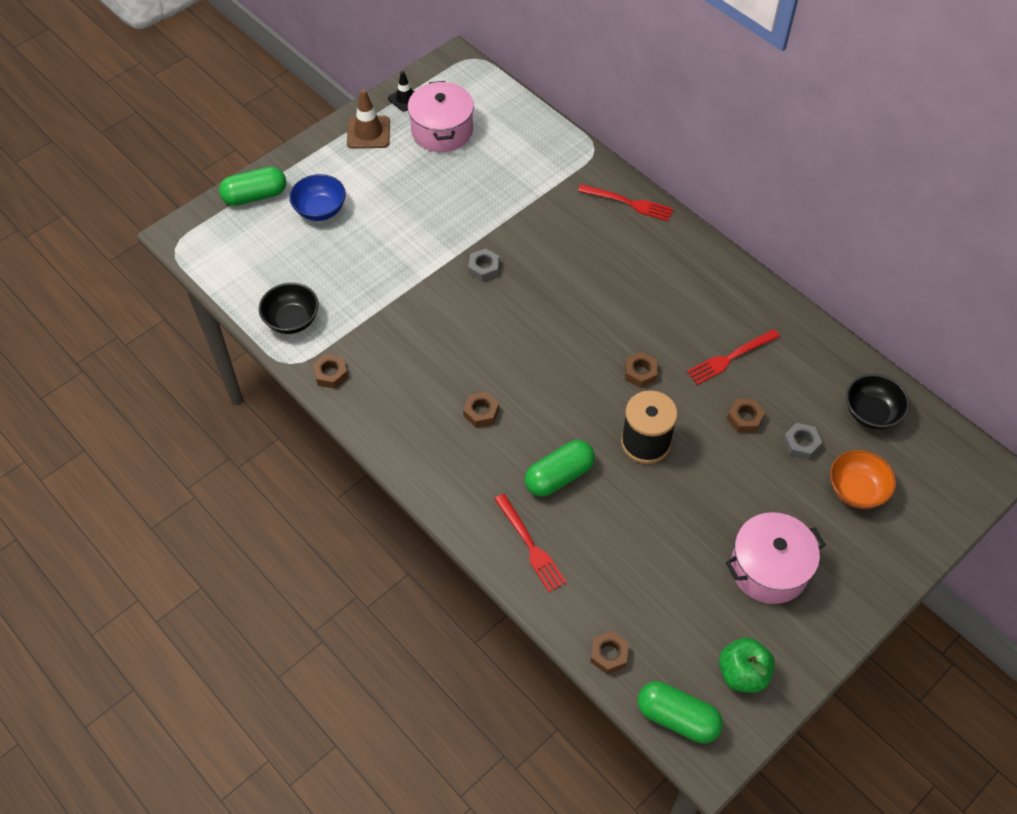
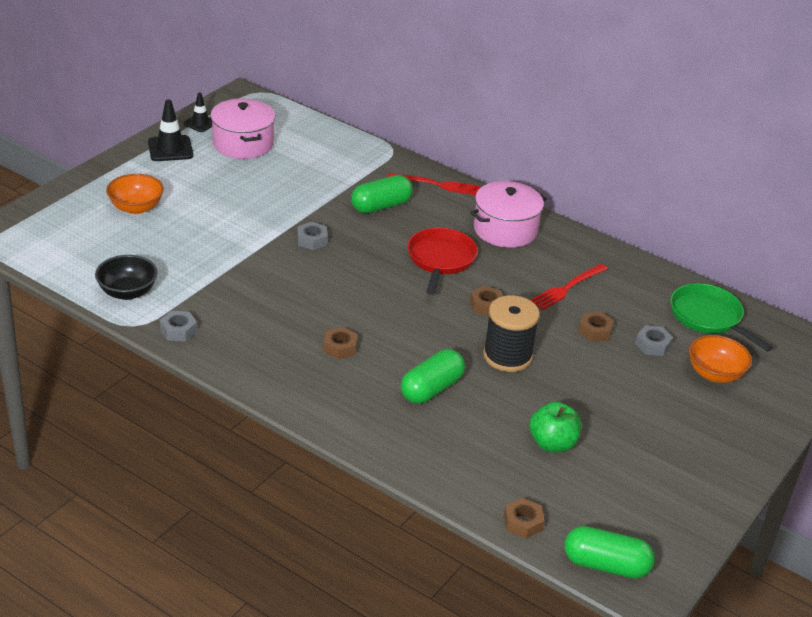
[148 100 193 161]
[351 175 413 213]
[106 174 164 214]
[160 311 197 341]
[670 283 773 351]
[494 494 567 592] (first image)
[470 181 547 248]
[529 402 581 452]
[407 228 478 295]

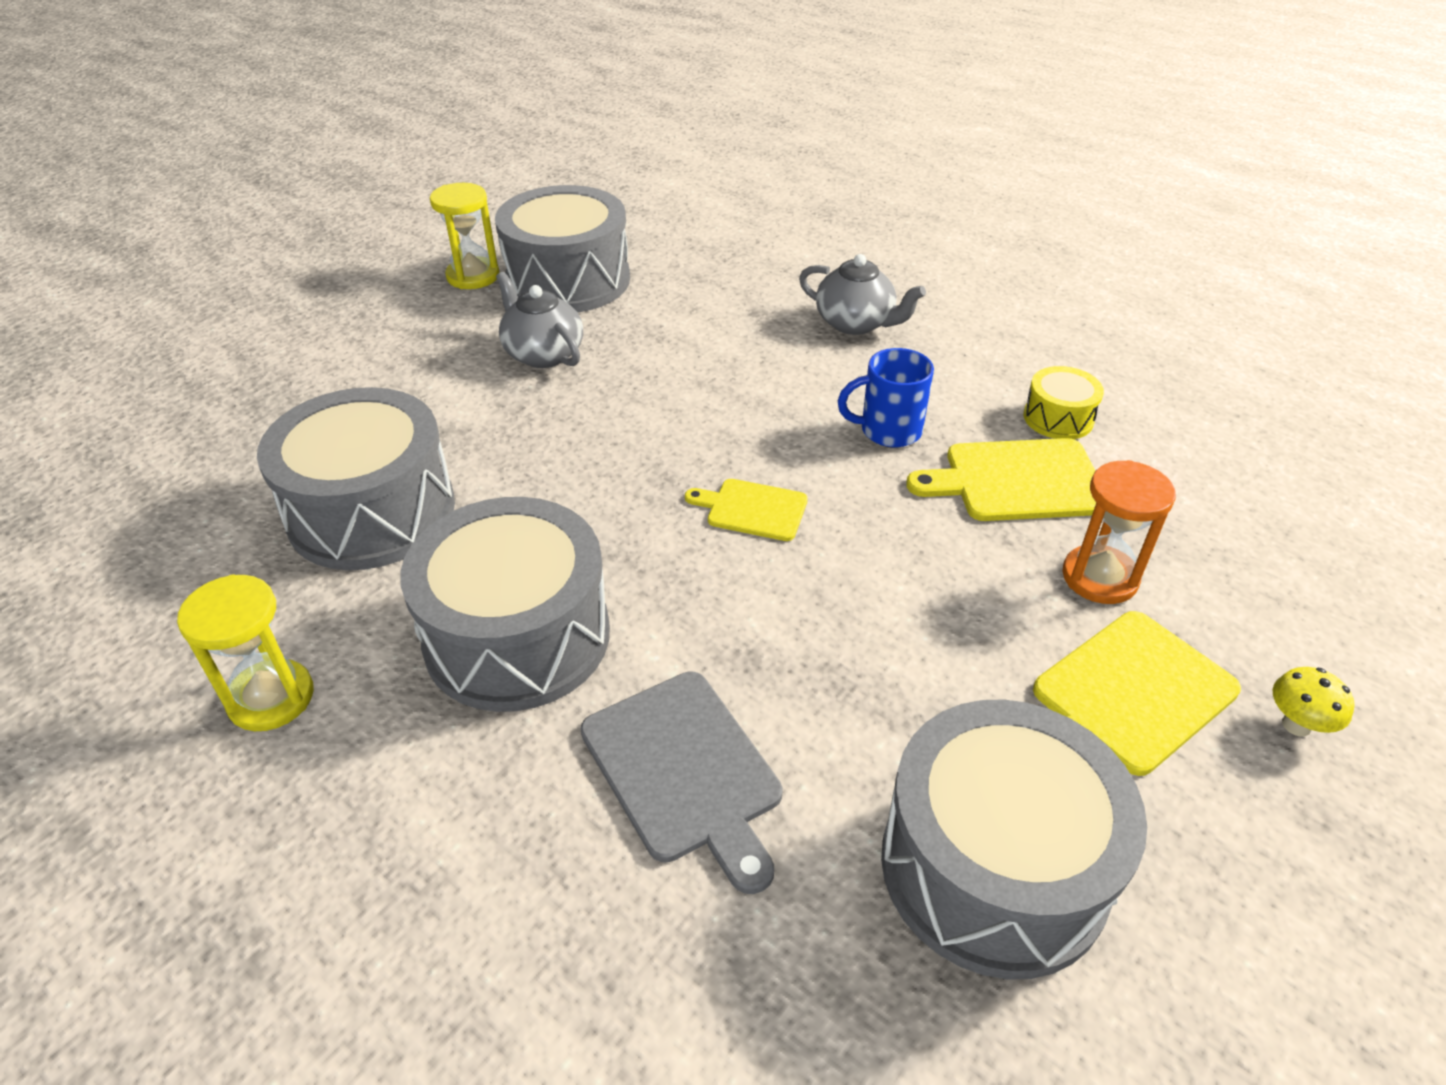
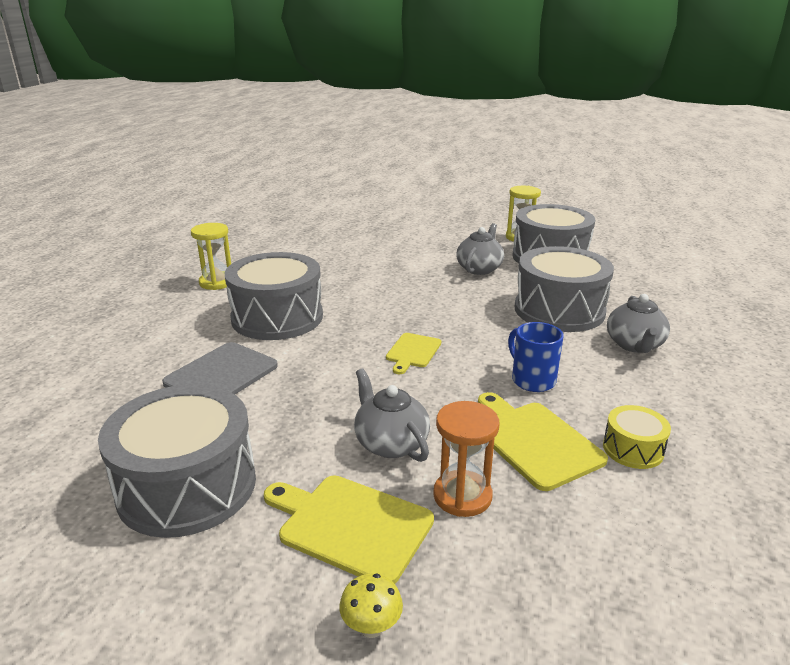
[515 246 614 332]
[386 333 441 374]
[354 369 430 462]

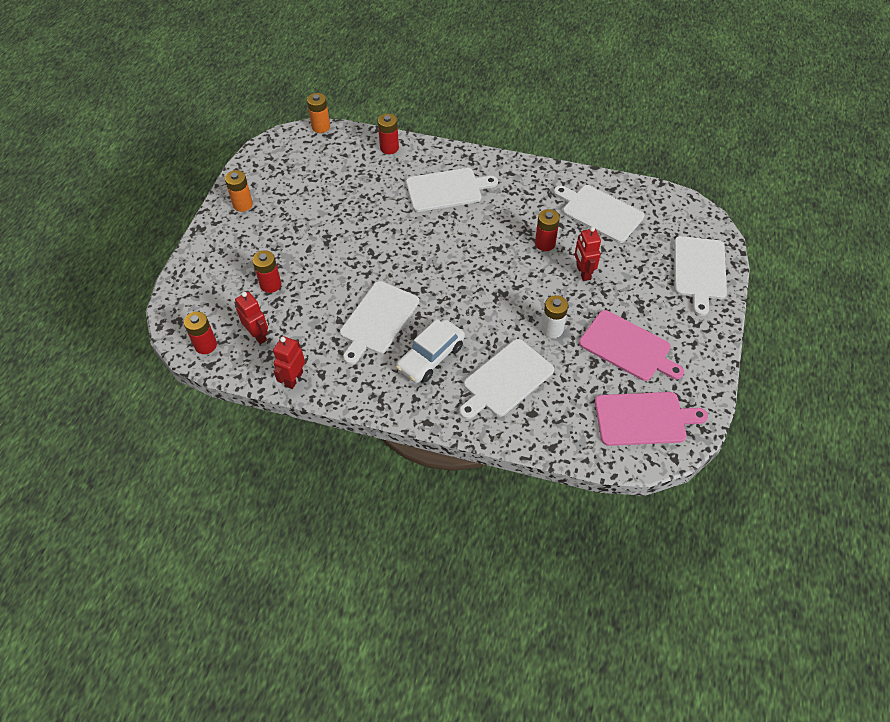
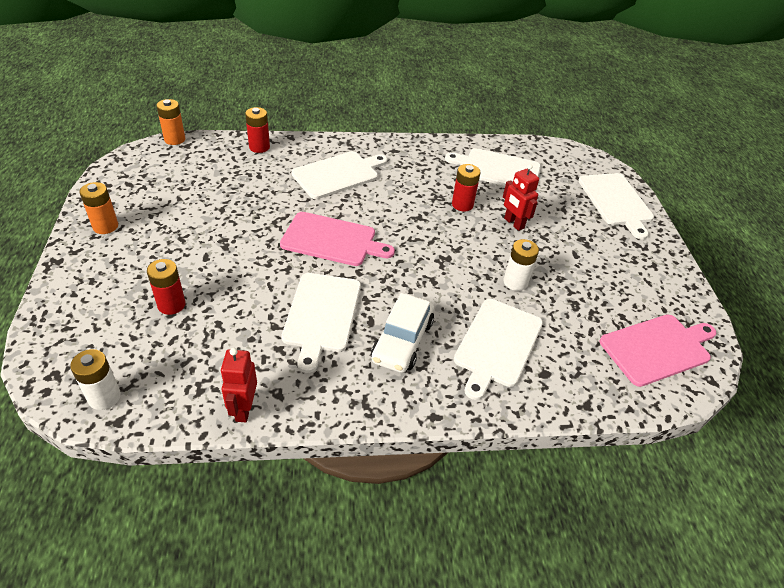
[235 292 268 344] (first image)
[280 212 395 266]
[70 349 121 410]

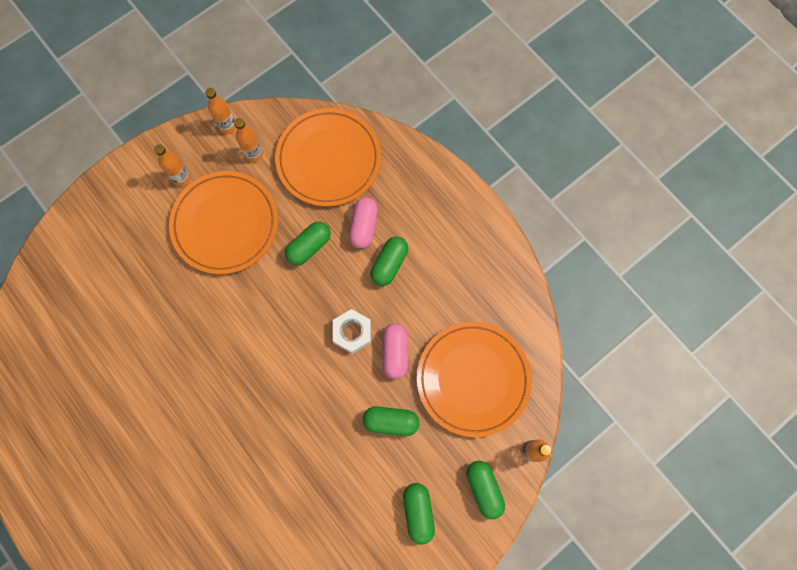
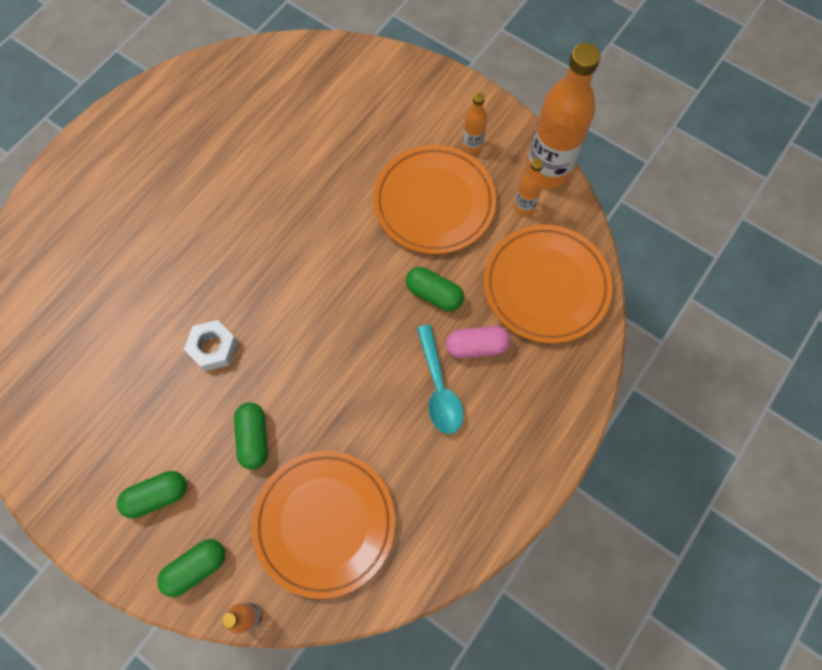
[526 43 601 189]
[417 325 464 434]
[184 320 238 371]
[382 323 408 379] (first image)

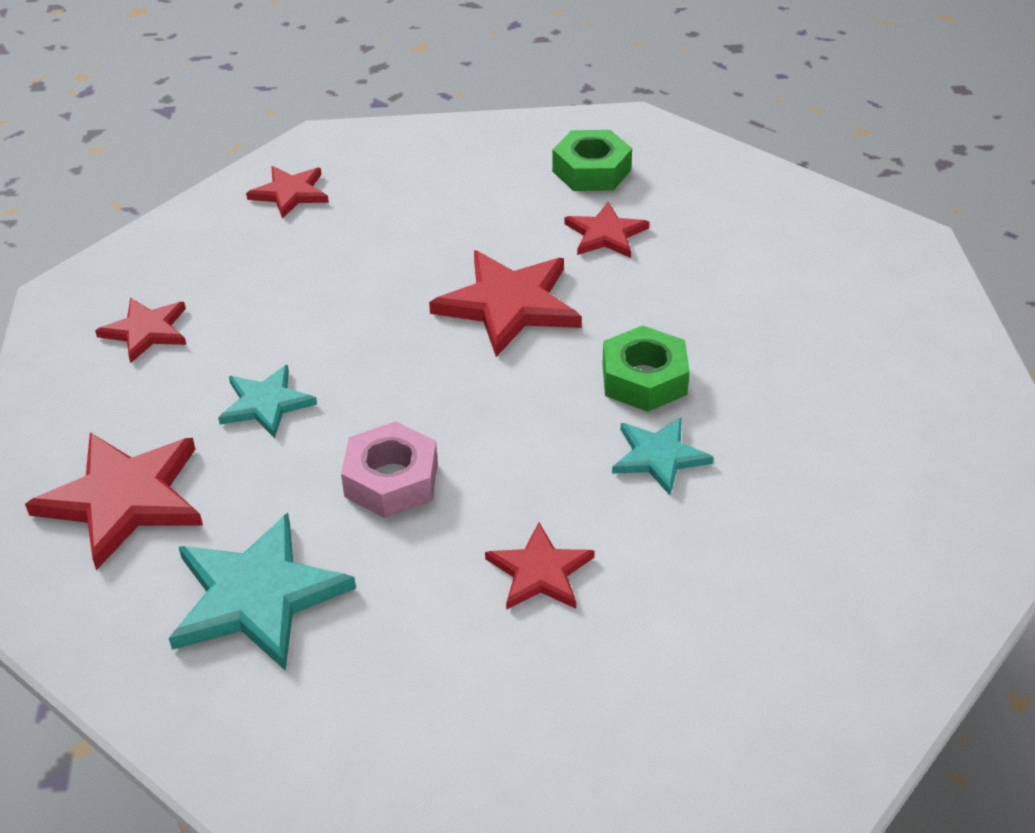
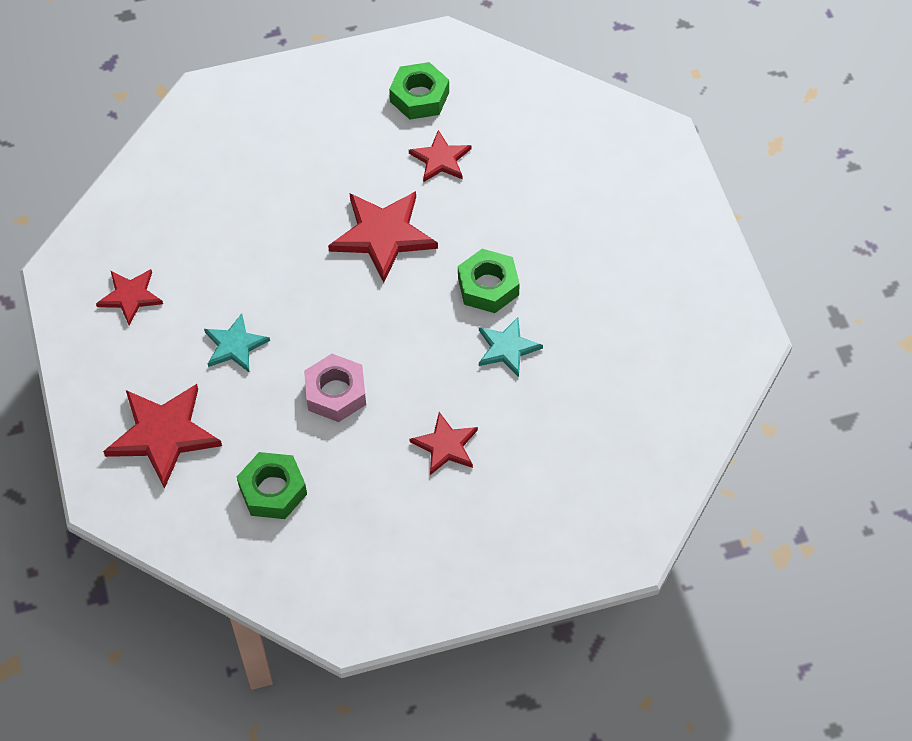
[246 166 329 219] (first image)
[237 452 307 519]

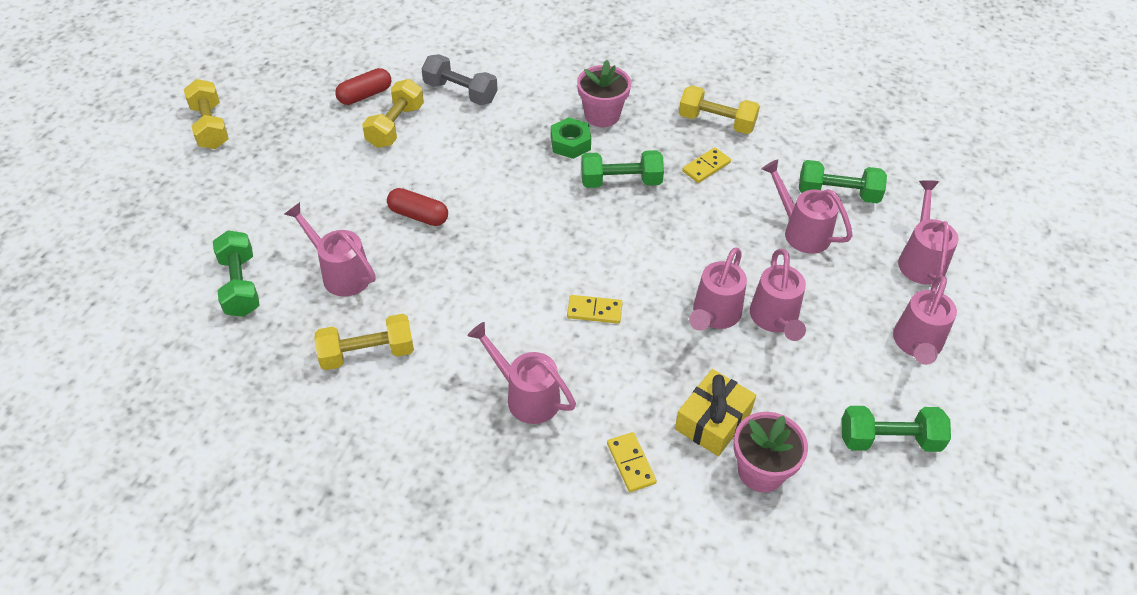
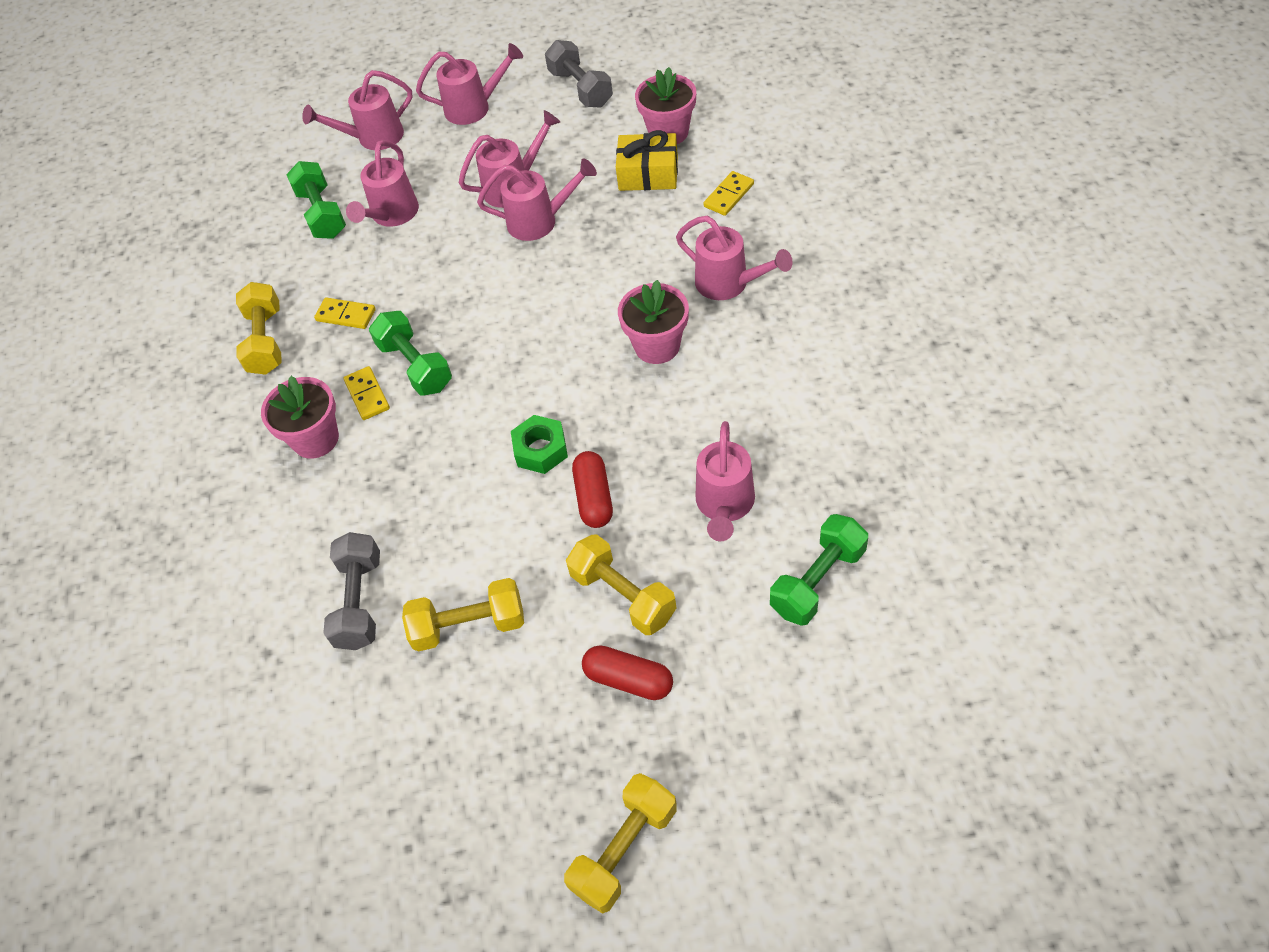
[582 645 673 700]
[511 415 568 474]
[343 366 390 420]
[566 534 676 635]
[676 216 793 300]
[545 40 613 107]
[618 280 689 364]

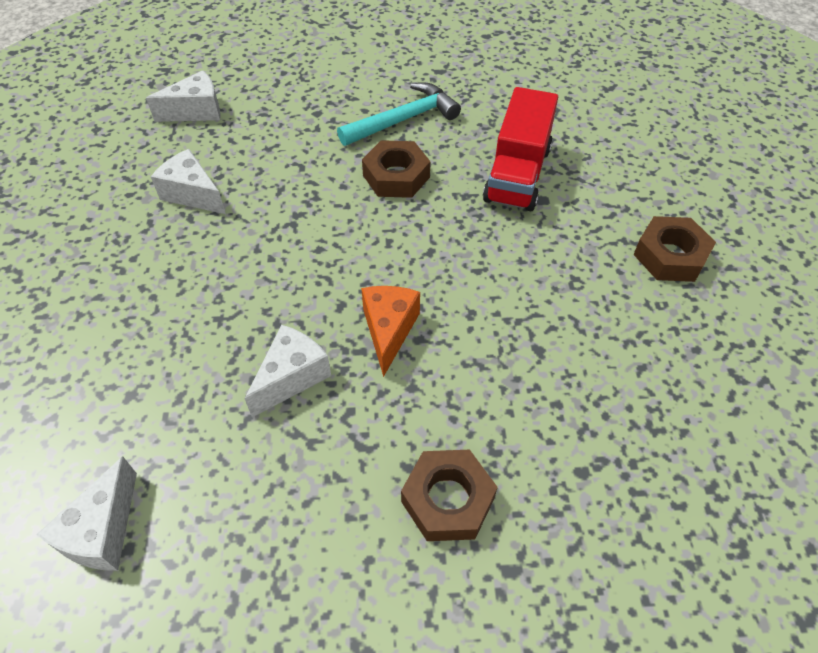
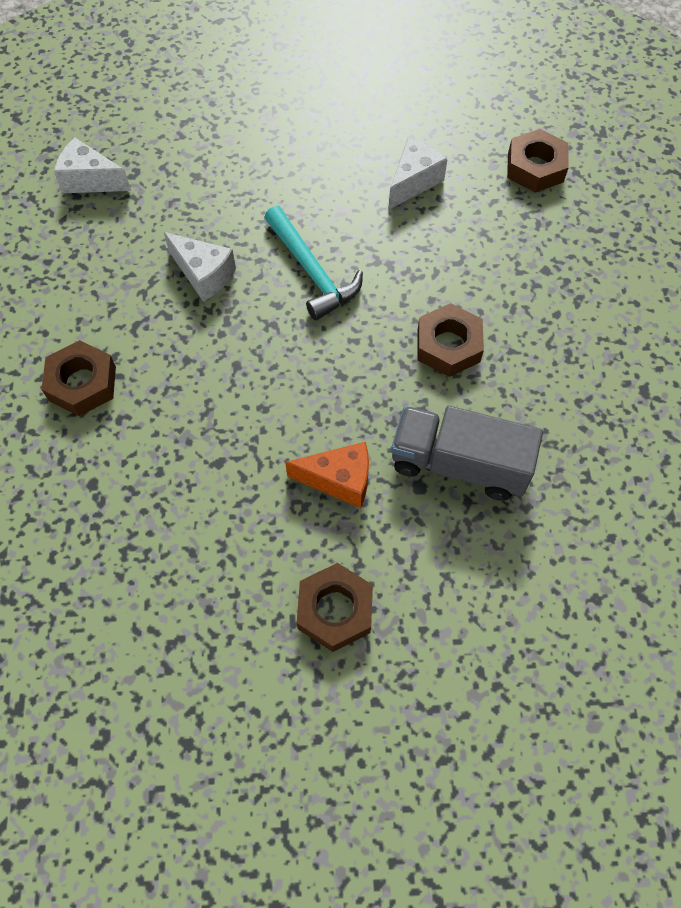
[507 129 569 193]
[264 206 363 320]
[391 406 543 501]
[285 442 369 508]

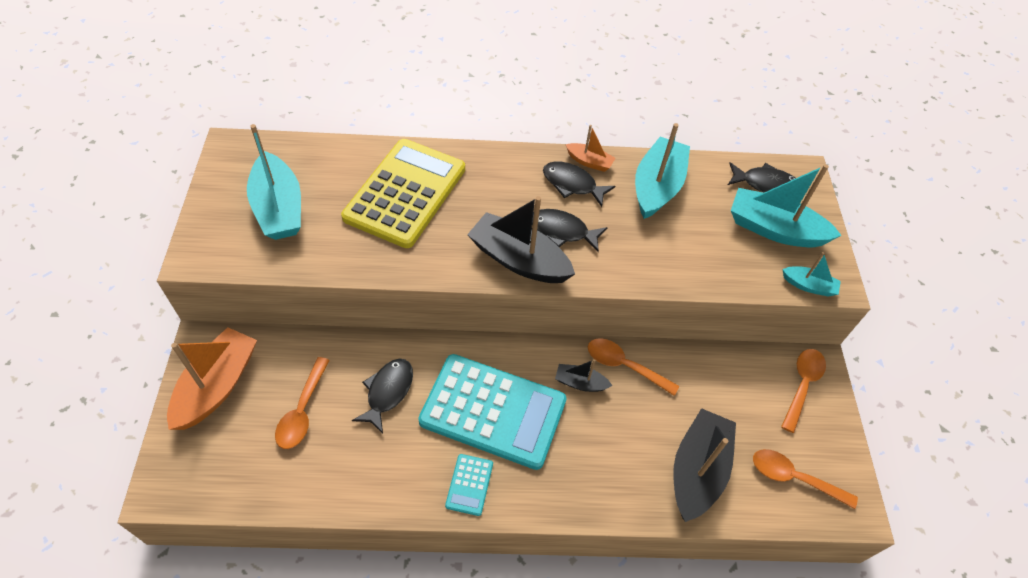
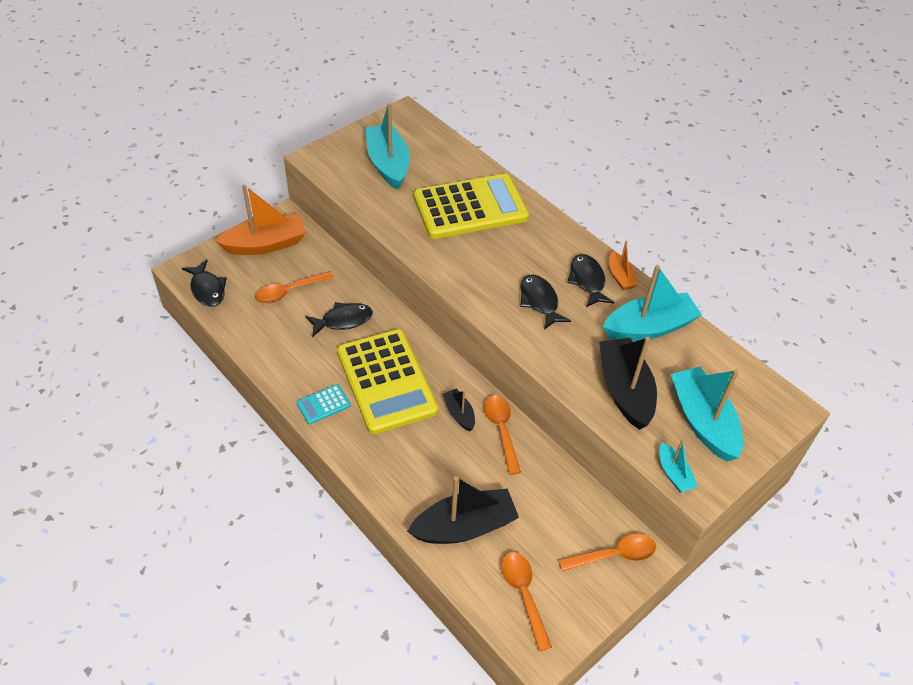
[366 103 410 190]
[182 260 227 307]
[599 337 657 430]
[337 329 438 434]

